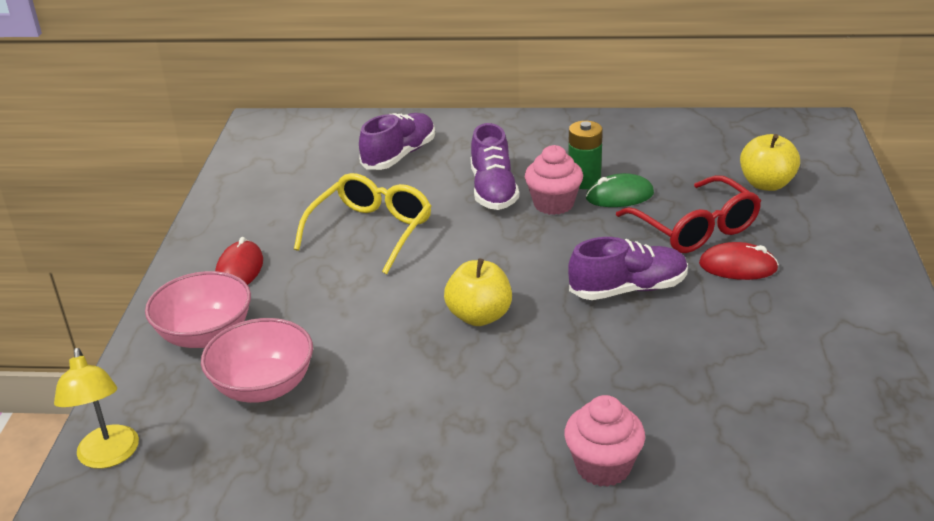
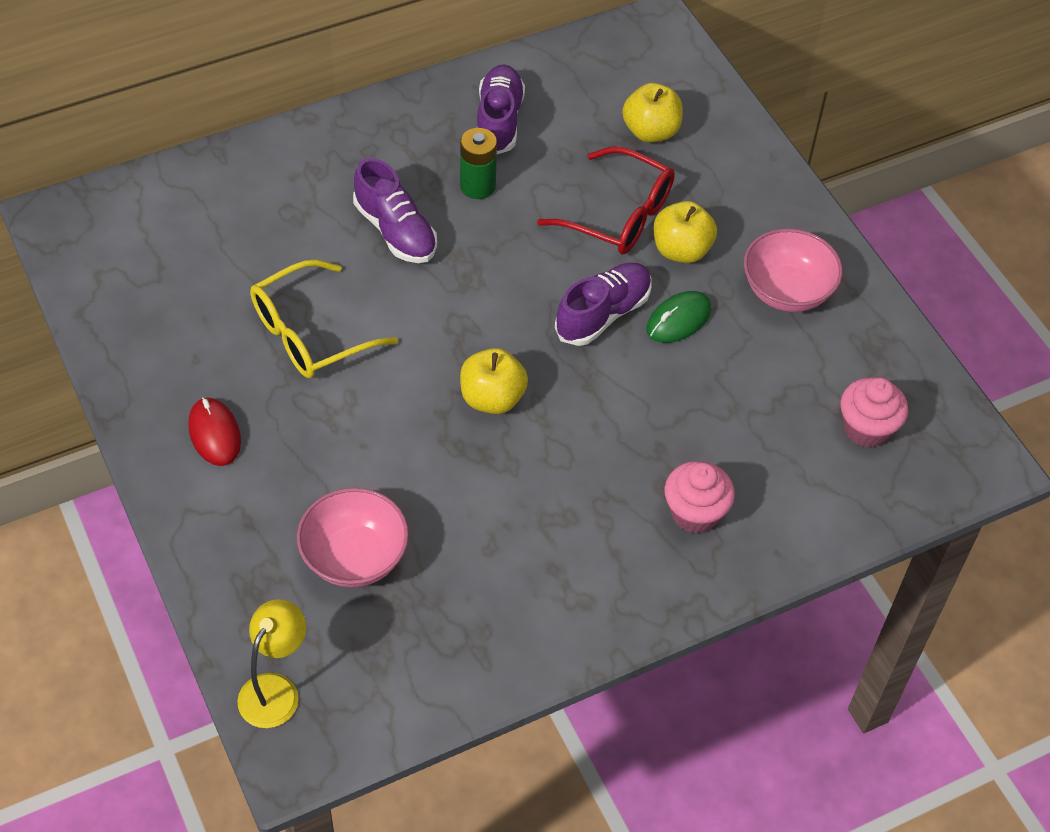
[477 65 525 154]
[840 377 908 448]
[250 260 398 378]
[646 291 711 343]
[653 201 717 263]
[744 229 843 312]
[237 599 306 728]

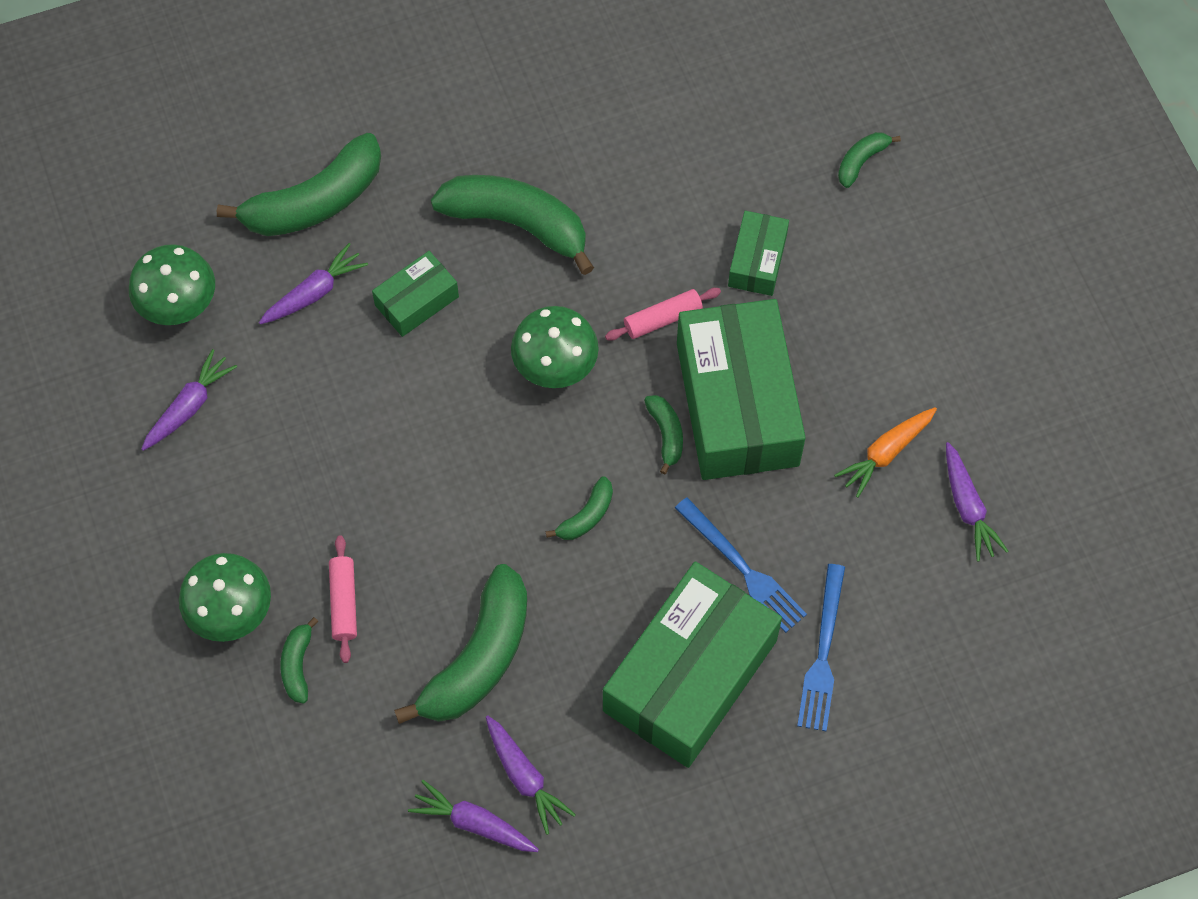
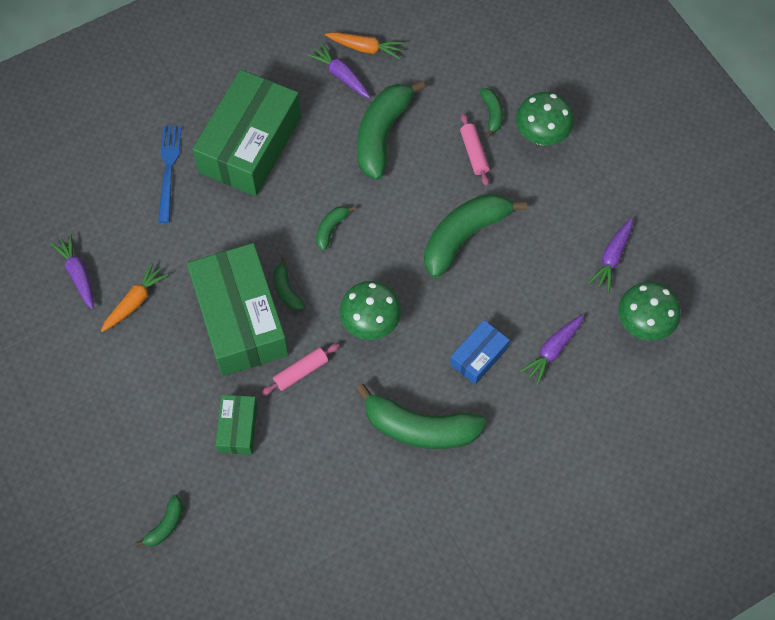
[424 193 527 278]
[450 320 510 385]
[675 497 807 633] (first image)
[325 32 405 59]

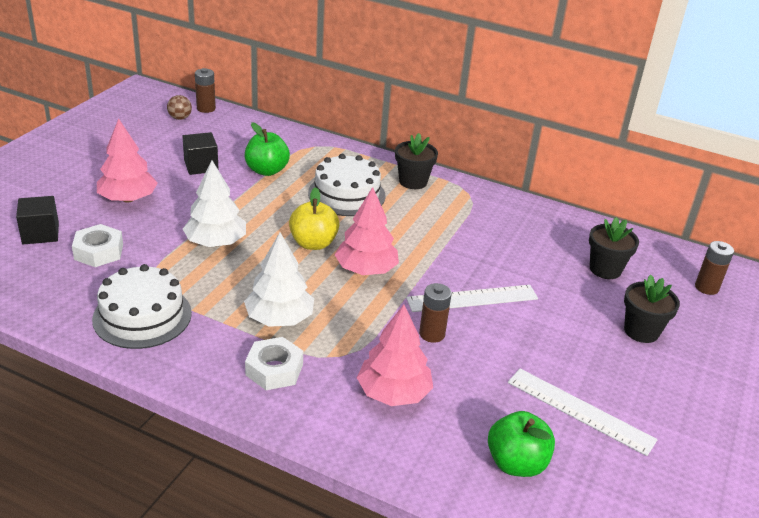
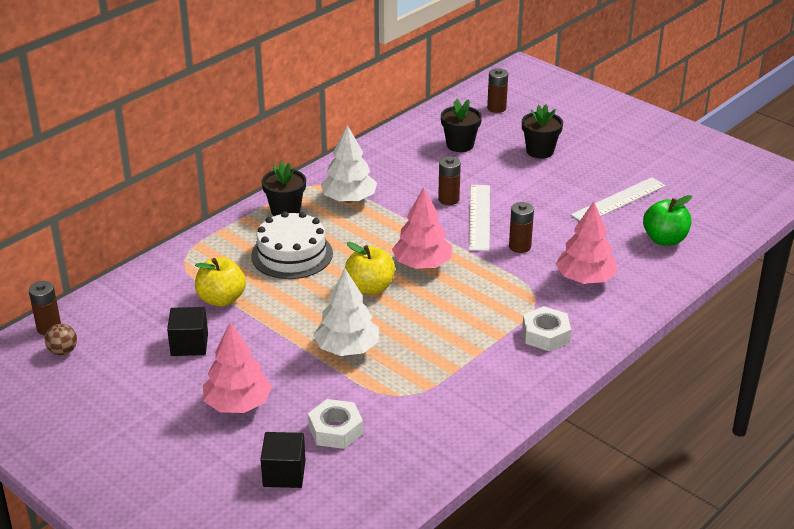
[195 257 246 307]
[321 125 377 203]
[92 264 192 349] (first image)
[438 156 461 205]

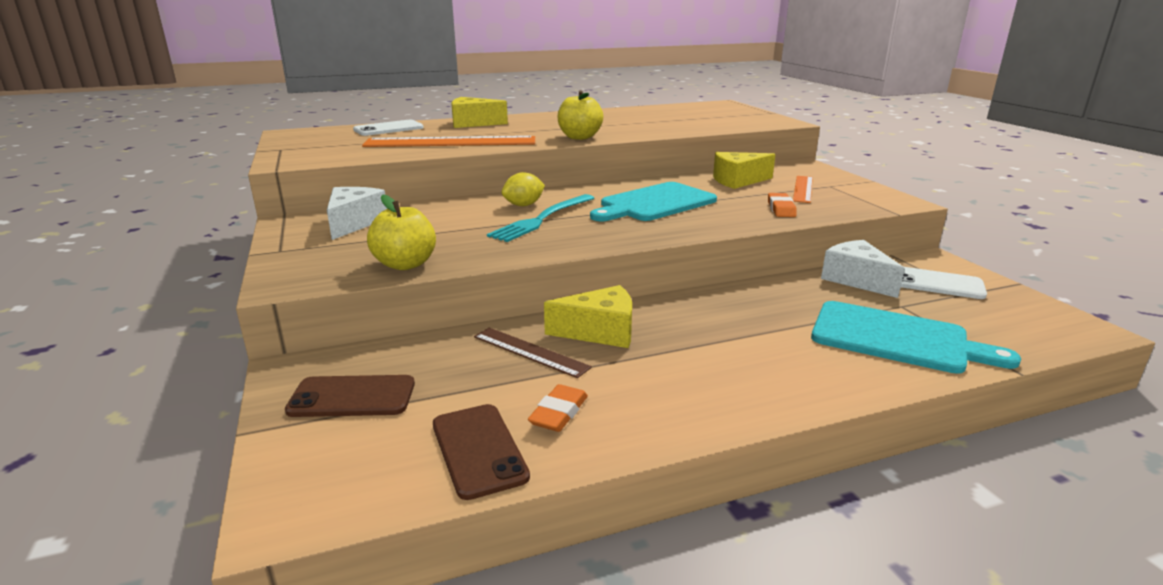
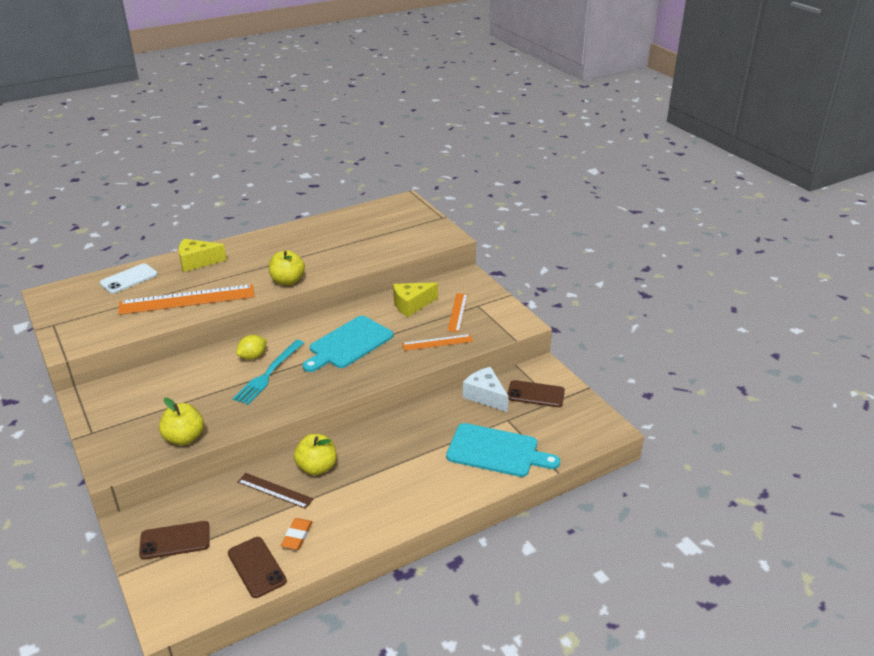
[327 187 387 240] (first image)
[402 334 473 351]
[507 380 565 407]
[294 434 337 475]

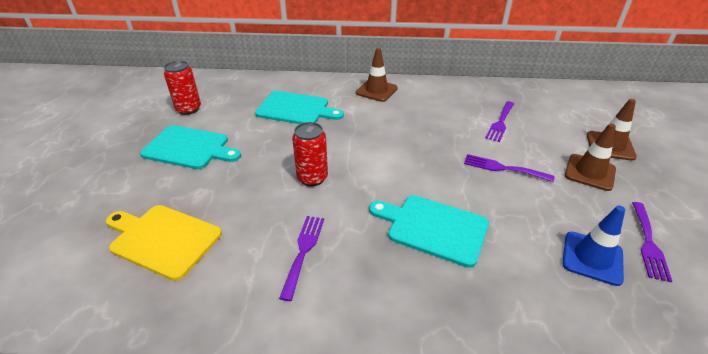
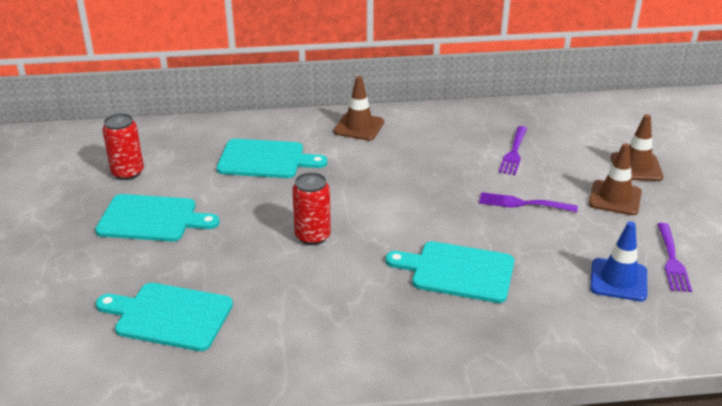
[96 283 233 351]
[279 216 324 301] (first image)

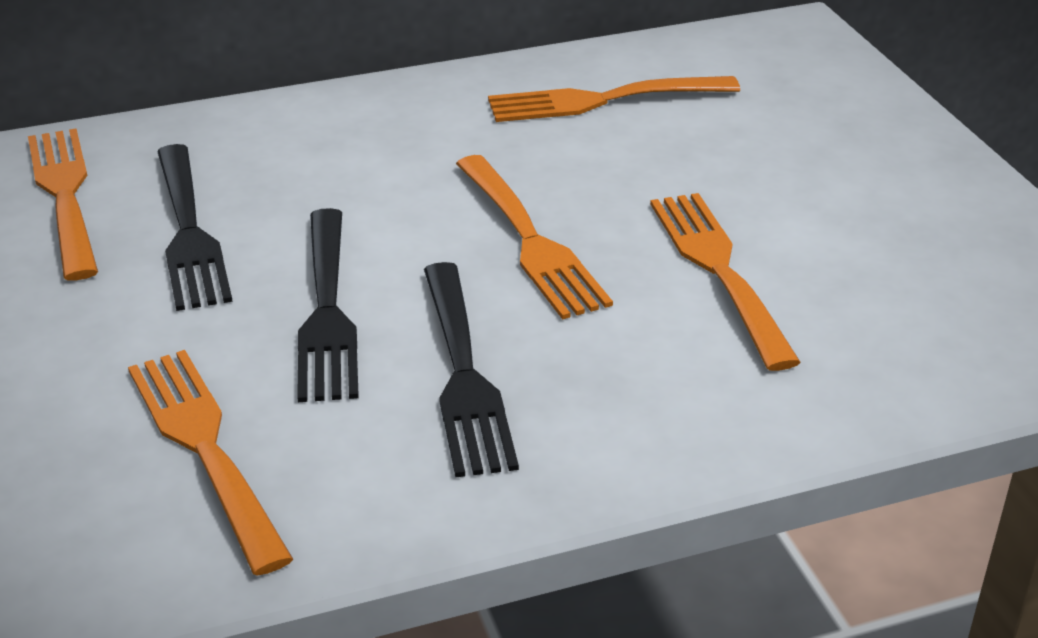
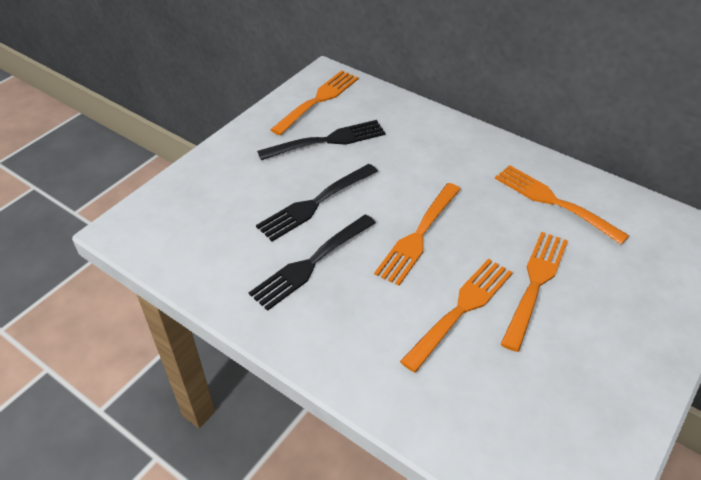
[257 120 386 160]
[501 232 568 352]

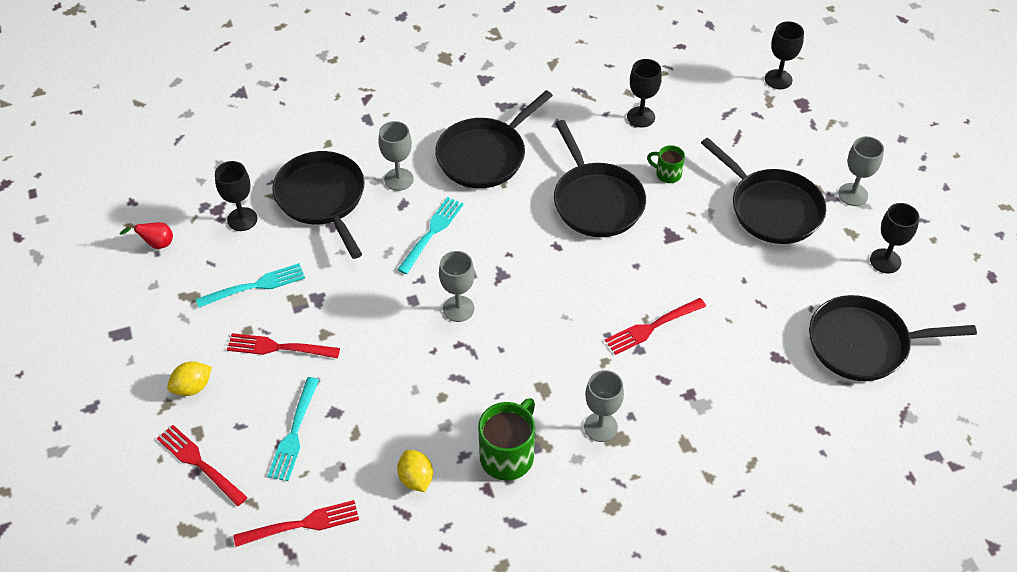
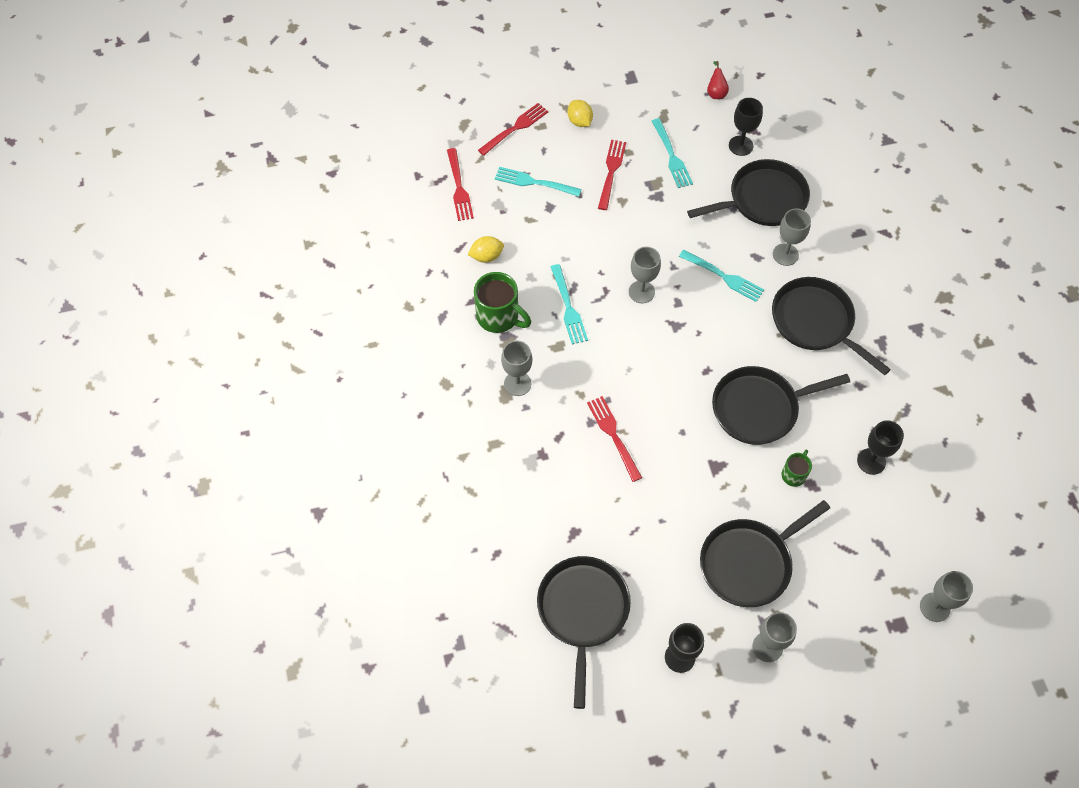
[920 571 973 622]
[551 264 588 344]

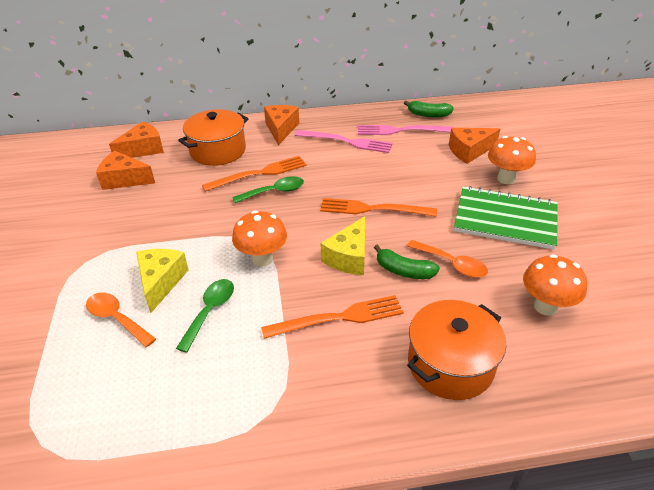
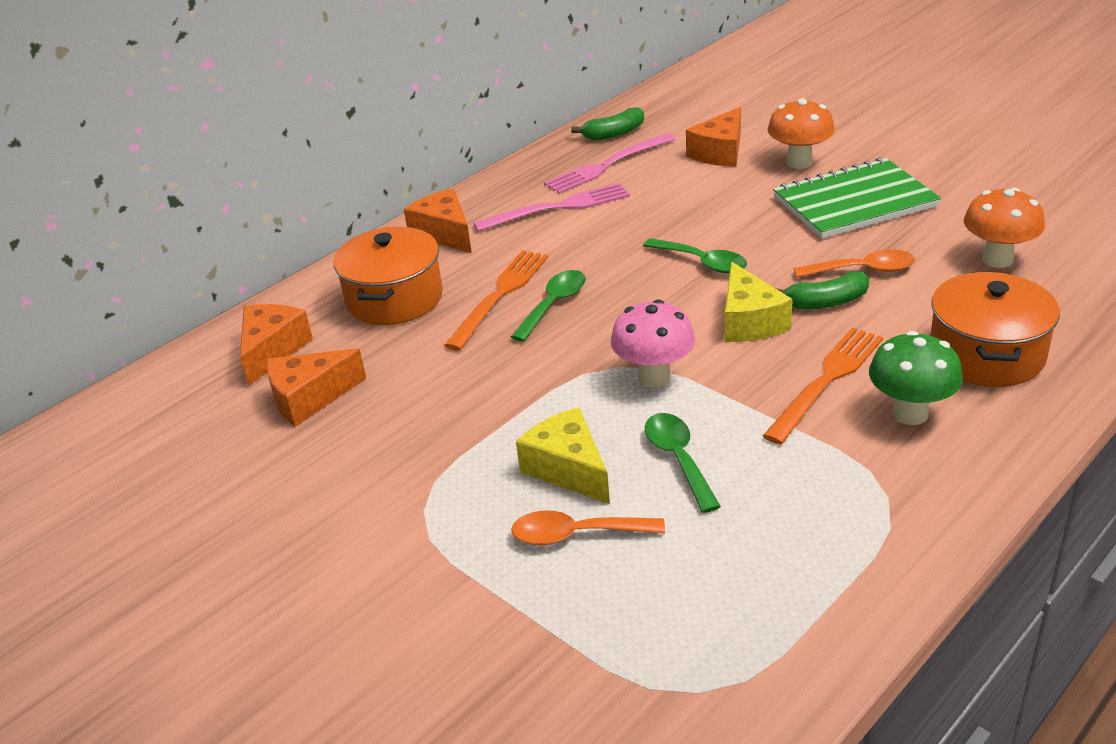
[643 238 747 273]
[611 299 695 388]
[869 331 963 425]

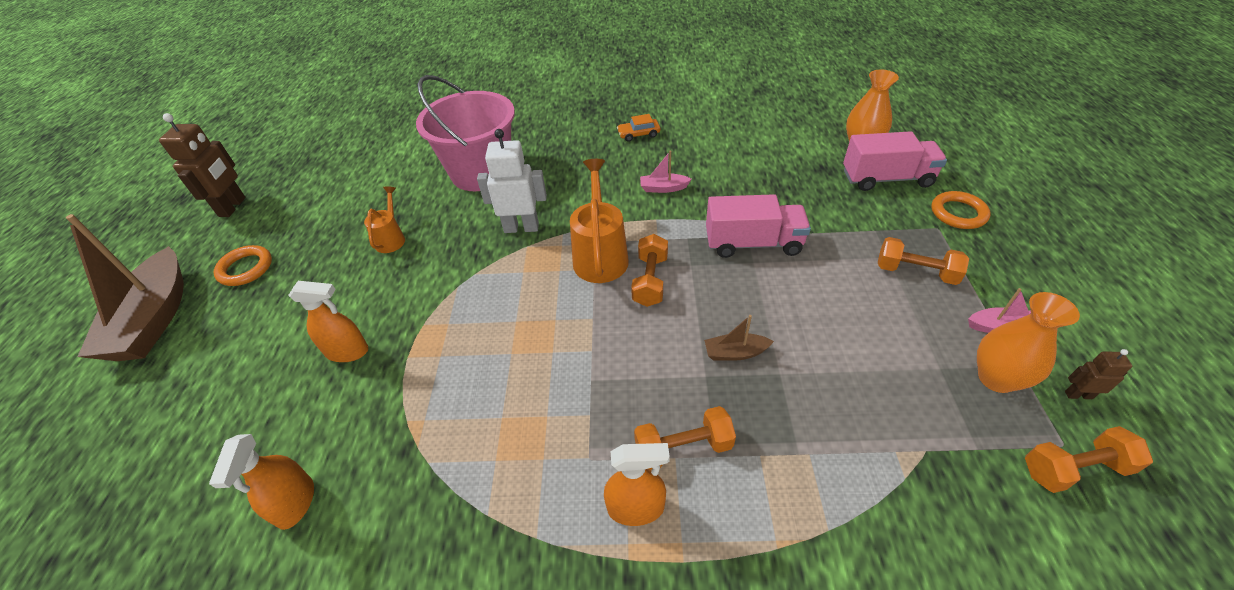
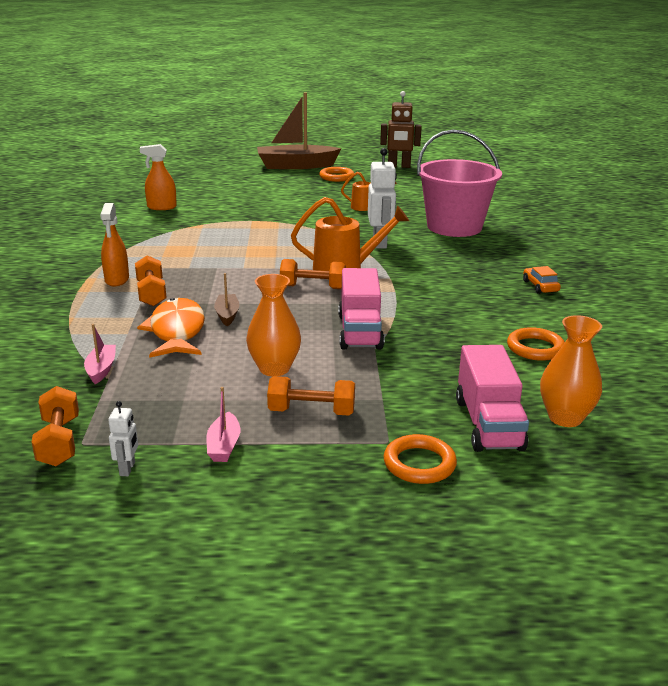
[84 324 116 384]
[267 376 355 416]
[289 281 368 362] (first image)
[246 274 301 377]
[108 401 138 476]
[137 298 205 358]
[507 327 565 361]

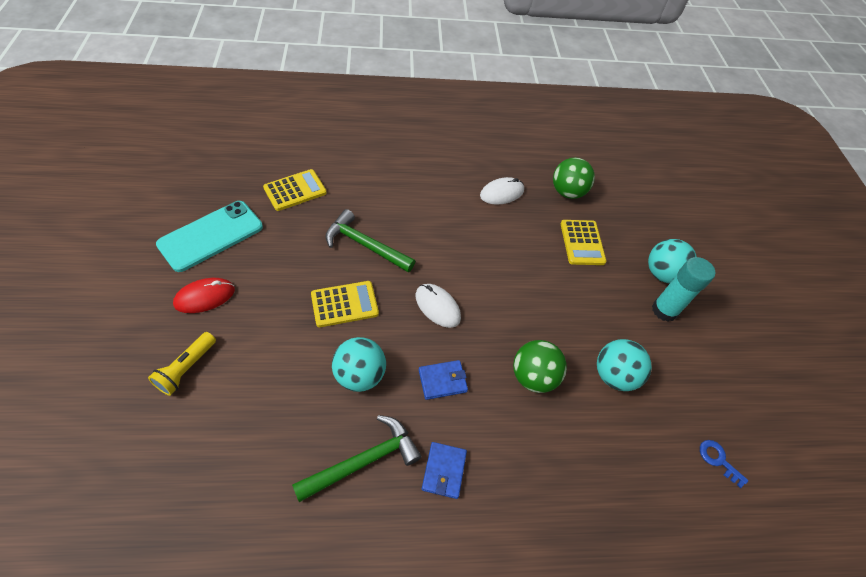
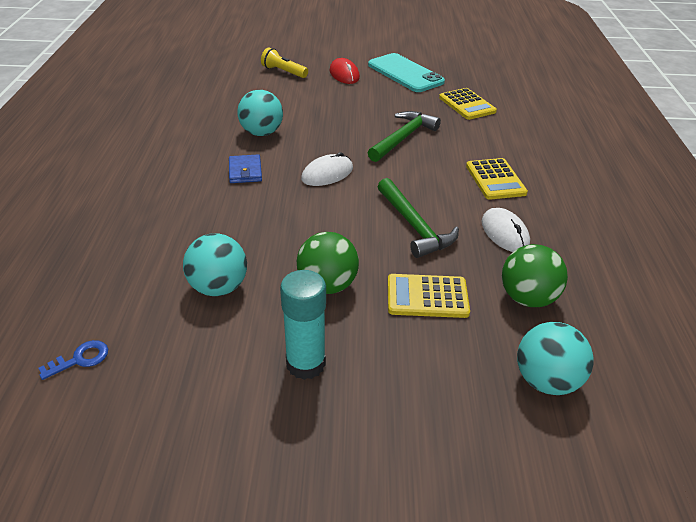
[517 322 594 395]
[466 158 528 200]
[297 232 359 294]
[377 178 459 258]
[422 442 467 499] (first image)

